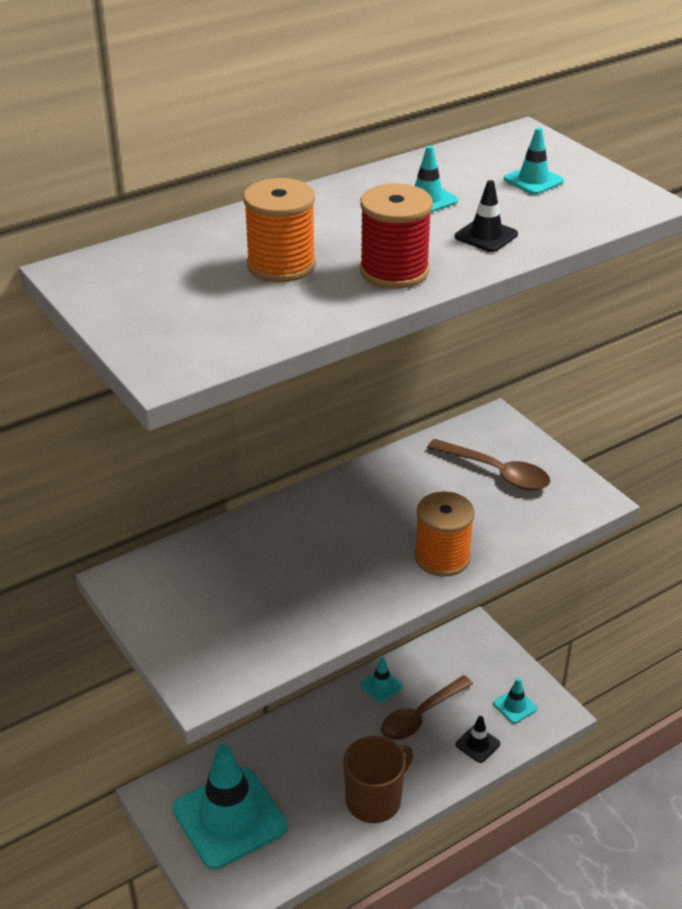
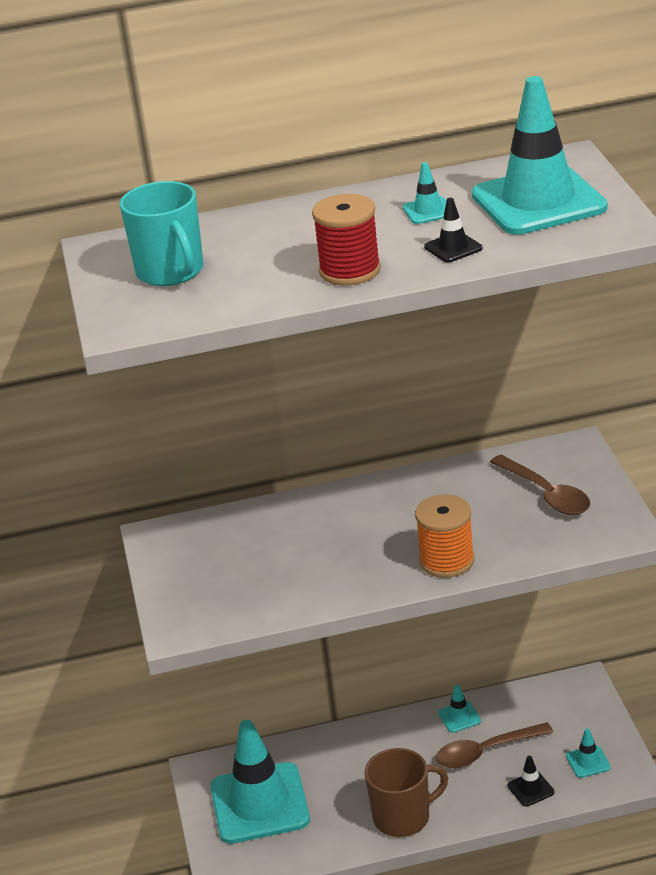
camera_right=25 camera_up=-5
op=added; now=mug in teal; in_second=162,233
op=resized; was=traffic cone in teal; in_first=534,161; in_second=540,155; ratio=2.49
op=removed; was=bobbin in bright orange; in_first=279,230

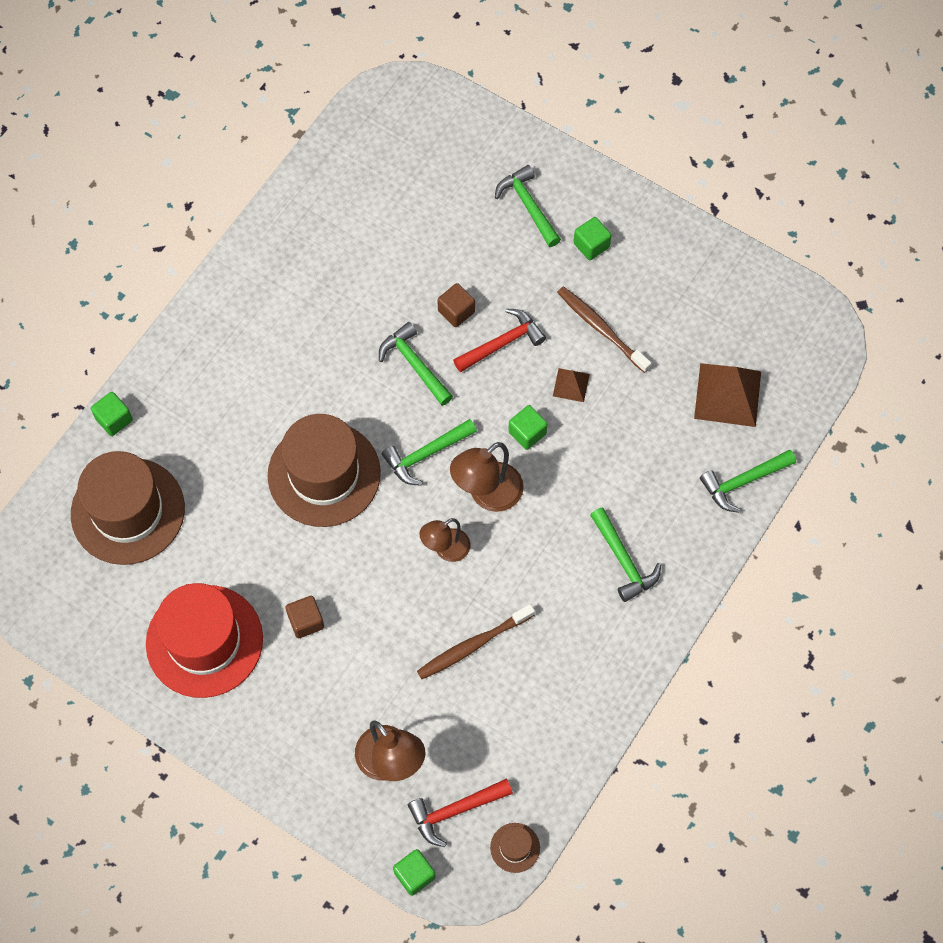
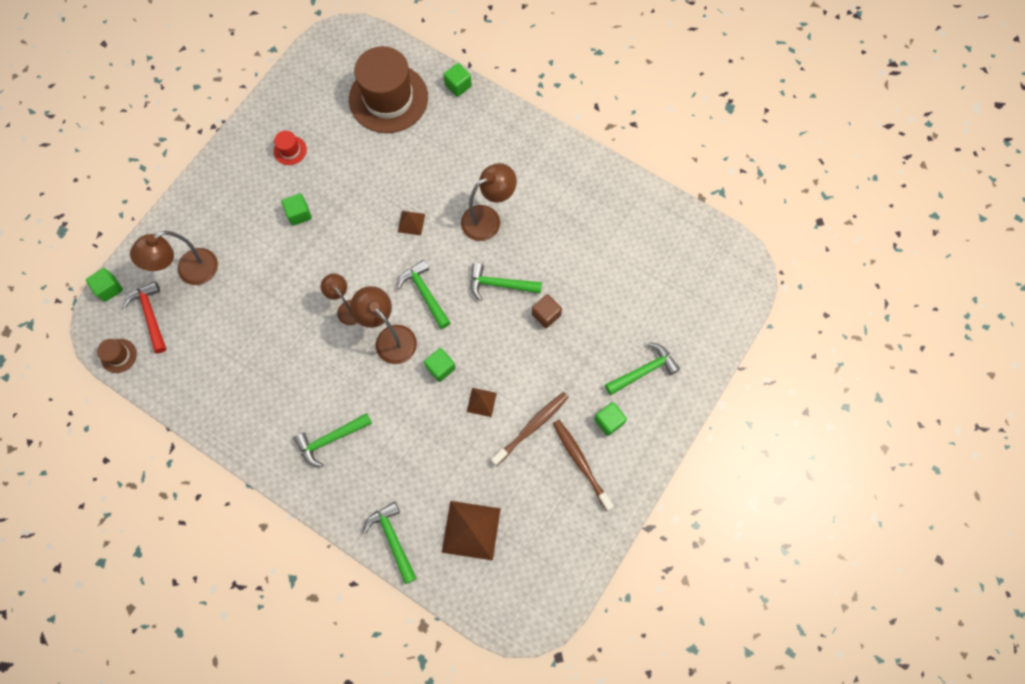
camera_right=90 camera_up=5
op=resized; was=hat in scarlet; in_first=204,640; in_second=290,148; ratio=0.41
op=recoloured; was=cube in russet; now=cube in emerald; in_first=304,617; in_second=297,209
op=replaced; was=hat in russet; now=pyramid shape in russet; in_first=324,470; in_second=411,223
op=added; now=desk lamp in russet; in_second=489,202
op=turned; was=carpenter's hammer in emerald; in_first=416,364; in_second=506,282; clockwise=-135
op=moved; was=dental brush in russet; in_first=476,641; in_second=583,465
op=removed; was=carpenter's hammer in scarlet; in_first=499,340

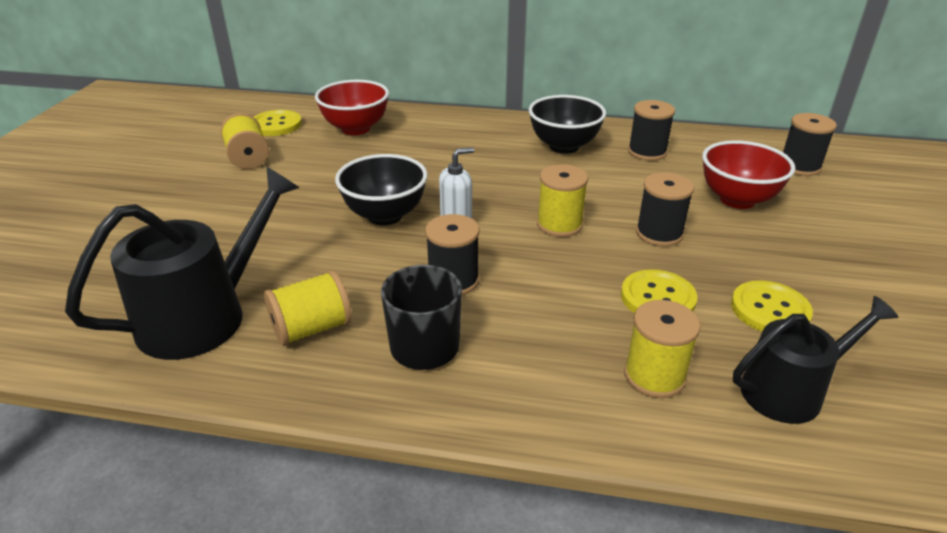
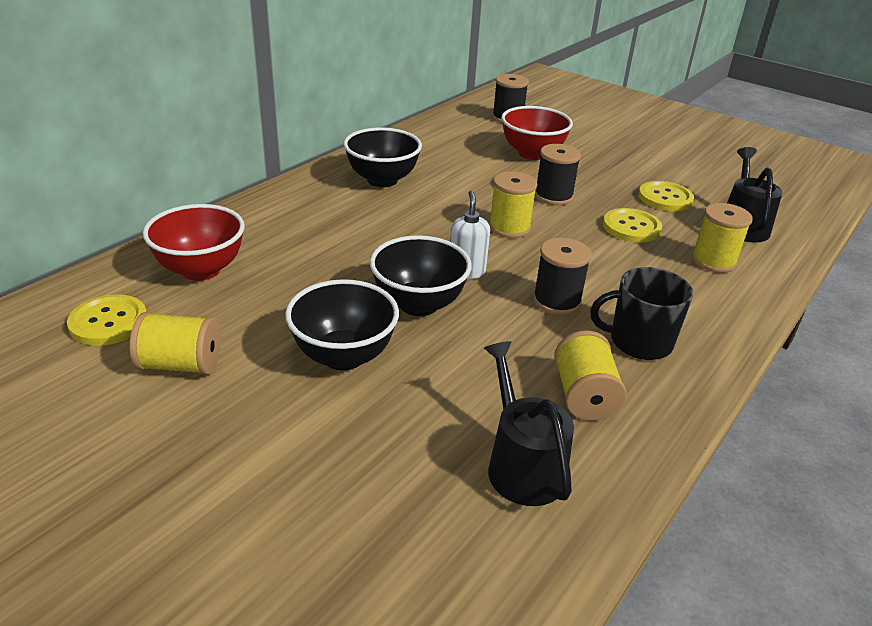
camera_right=-65 camera_up=0
op=added; now=deep dish in black; in_second=342,324
op=resized; was=watering can in black; in_first=182,263; in_second=529,423; ratio=0.66
op=removed; was=bobbin in black; in_first=651,130

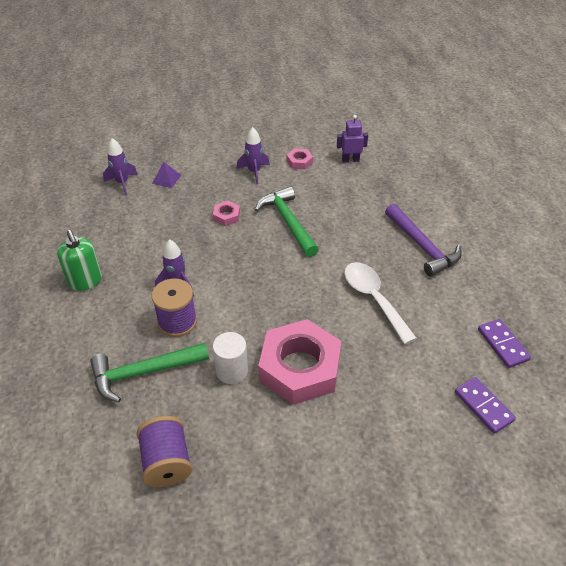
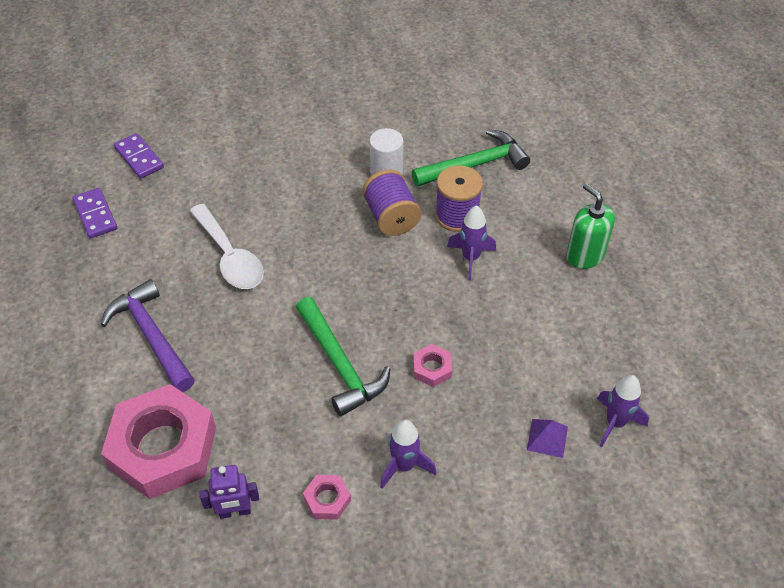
camera_right=175 camera_up=5
op=moved; was=hexagon nut in rosy; in_first=299,362; in_second=158,441
op=moved; was=bobbin in royal purple; in_first=164,451; in_second=391,202

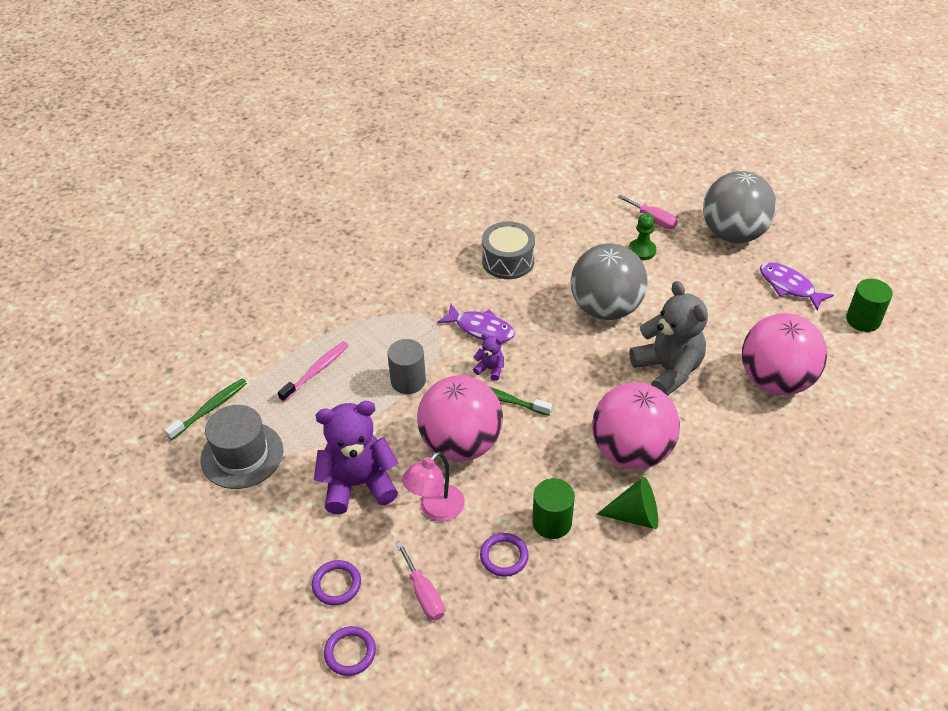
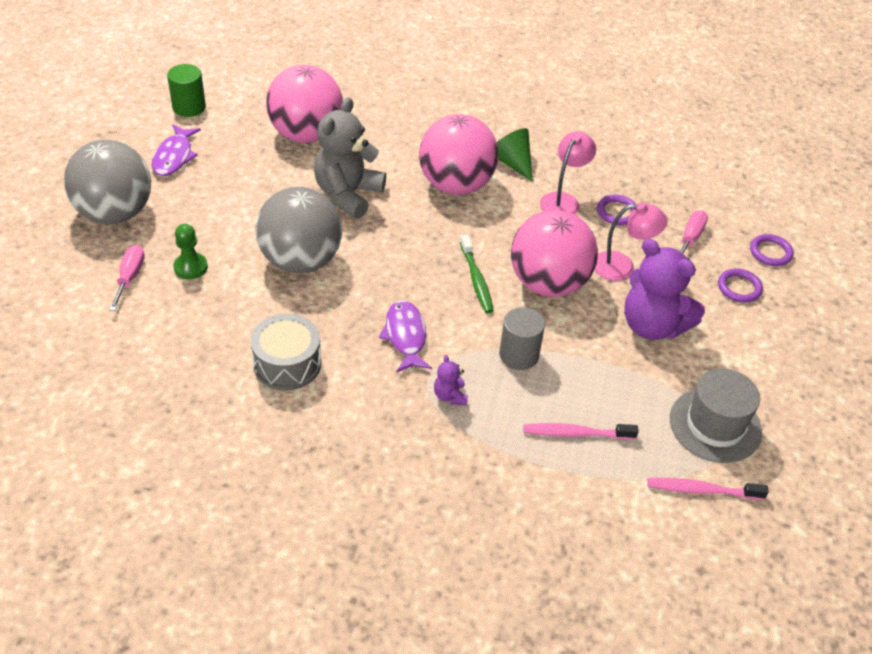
camera_right=-130 camera_up=0
op=moved; was=teddy in royal purple; in_first=488,357; in_second=451,380
op=replaced; was=cylinder in emerald; now=desk lamp in rosy; in_first=553,508; in_second=568,173
op=recoloured; was=dental brush in emerald; now=dental brush in rosy; in_first=205,409; in_second=708,489

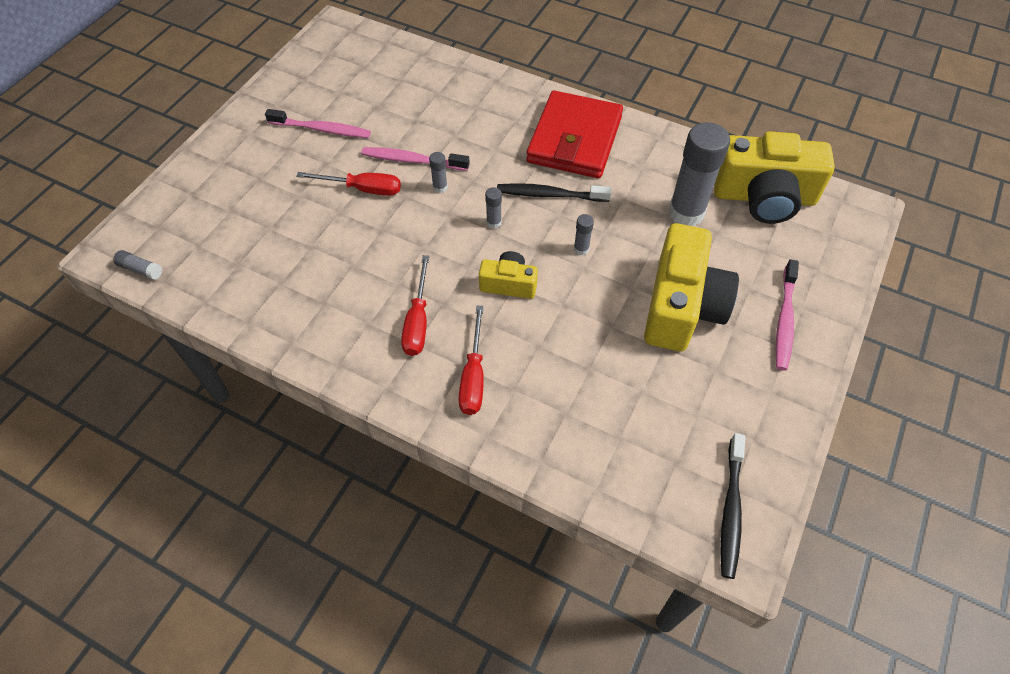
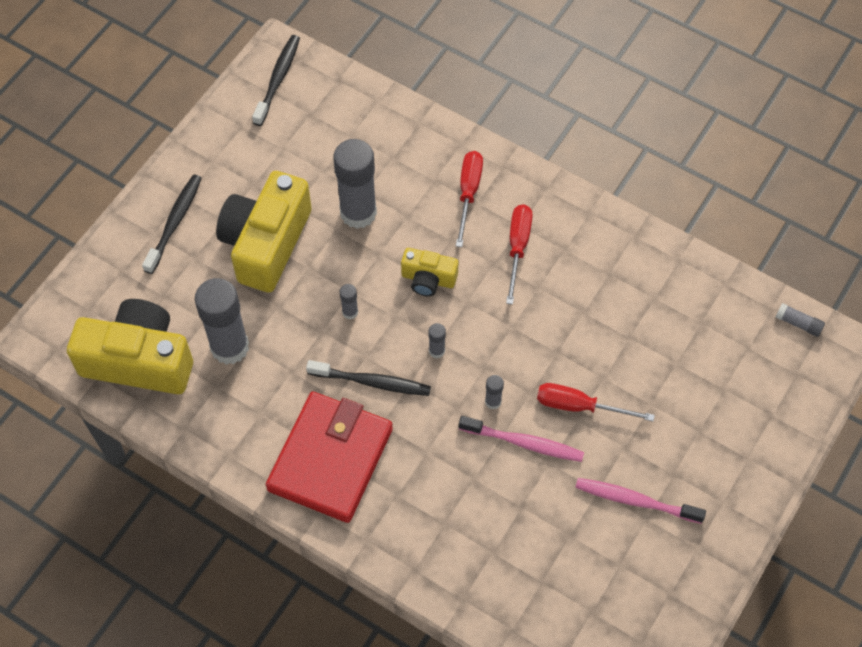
camera_right=-175 camera_up=5
op=recoloured; was=dental brush in rosy; now=dental brush in black; in_first=787,314; in_second=172,224
op=added; now=glue in grey; in_second=355,184

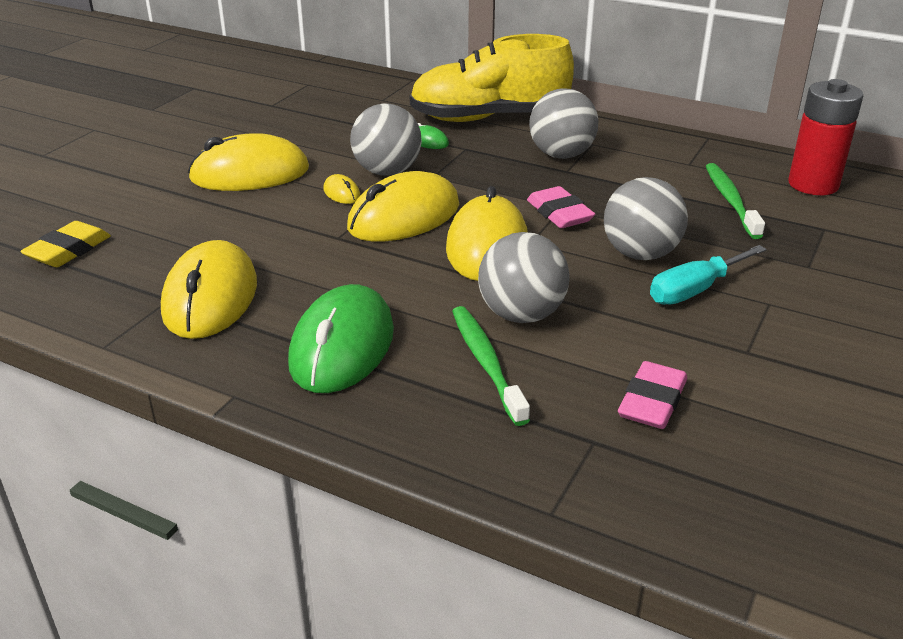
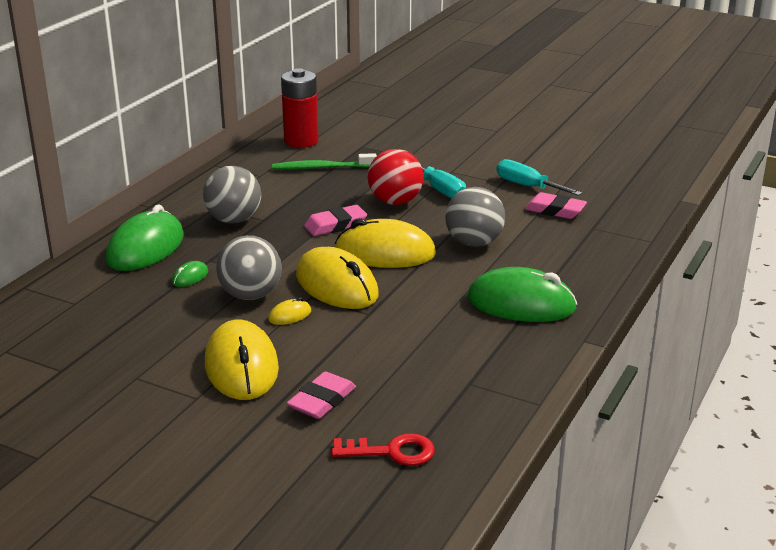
camera_right=-90 camera_up=-5
op=replaced; was=sneaker in yellow; now=computer mouse in emerald; in_first=492,78; in_second=145,237
op=added; now=eraser in rosy; in_second=321,395
op=replaced; was=eraser in yellow; now=door key in scarlet; in_first=65,244; in_second=383,449
op=recoloured; was=sphere in grey; now=sphere in scarlet; in_first=646,218; in_second=395,177
op=added; now=screwdriver in teal; in_second=539,177
op=removed; was=computer mouse in yellow; in_first=209,289
op=removed; was=dental brush in emerald; in_first=491,366

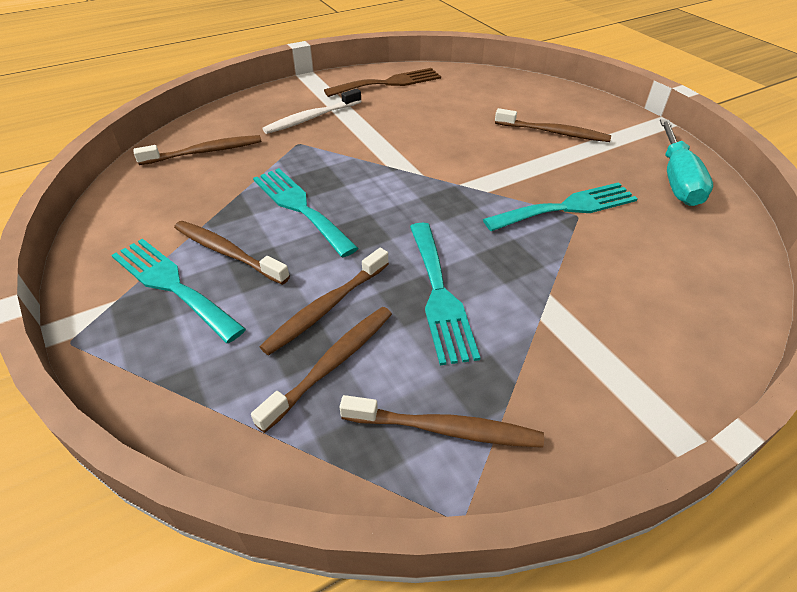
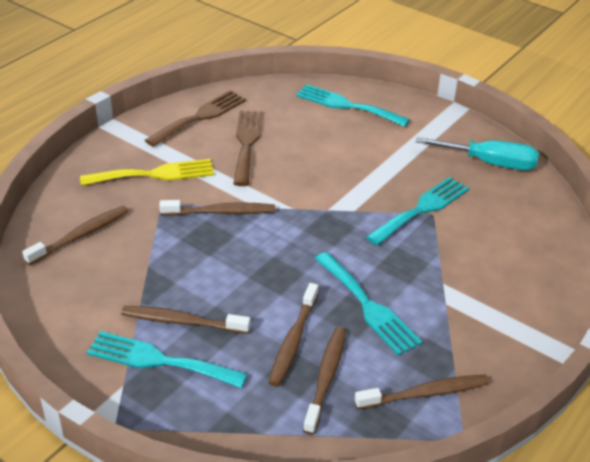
camera_right=-25 camera_up=-5
op=replaced; was=dental brush in pure white; now=dinner fork in yellow; in_first=312,111; in_second=147,172
op=moved; was=dental brush in russet; in_first=553,125; in_second=217,208
op=added; now=dinner fork in russet; in_second=248,148
op=moved; was=dinner fork in teal; in_first=306,212; in_second=353,105
op=turned; was=screwdriver in teal; in_first=686,162; in_second=477,153; clockwise=-60

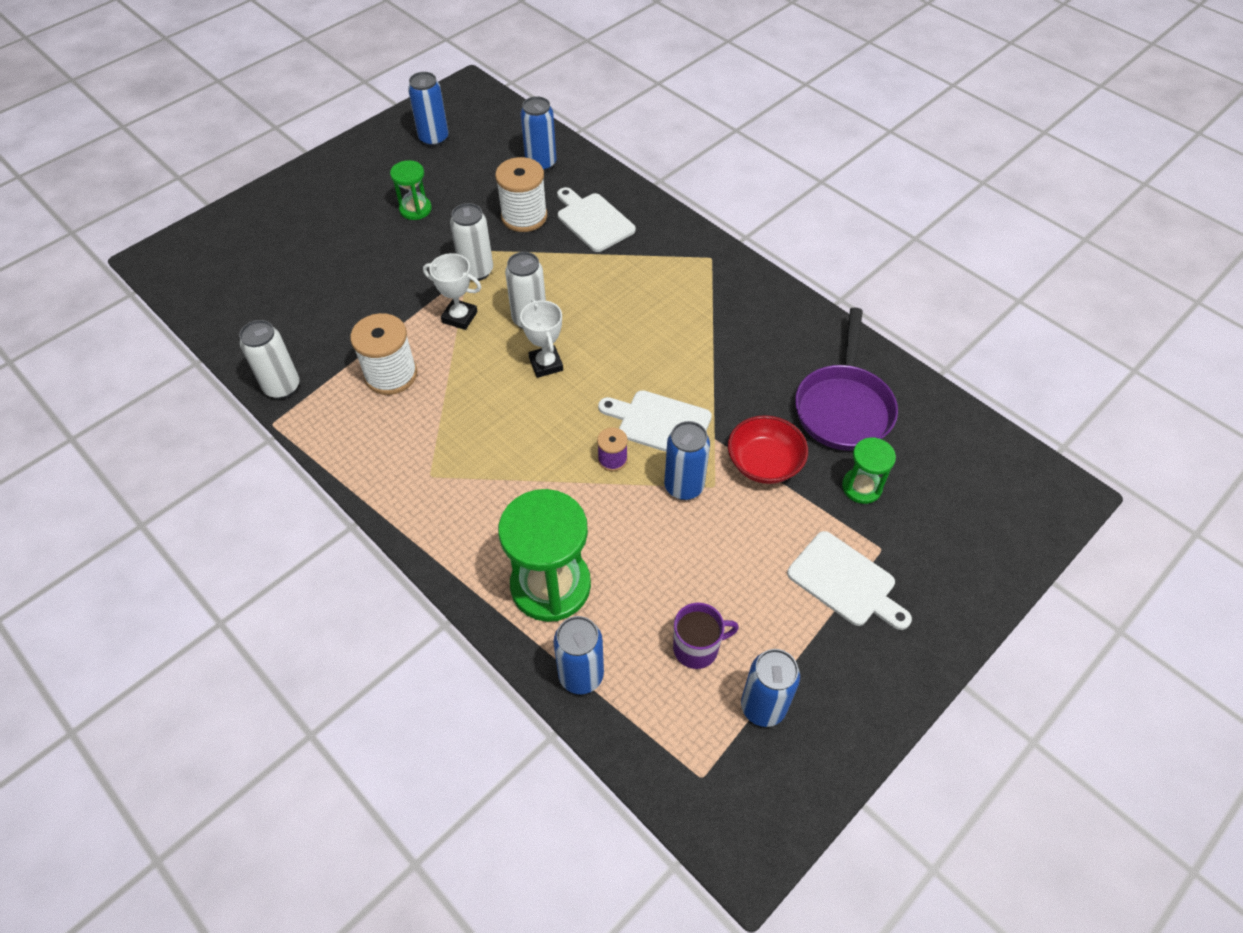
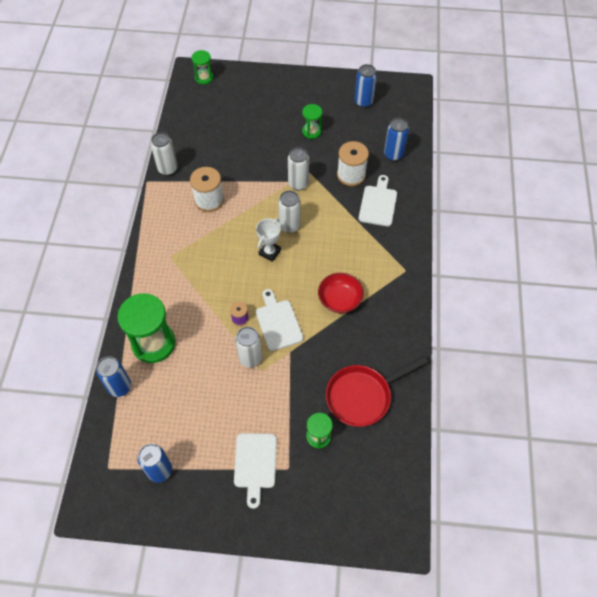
camera_right=50 camera_up=5
op=added; now=hourglass in emerald; in_second=202,67
op=recoloured; was=soda can in blue; now=soda can in pure white; in_first=687,460; in_second=248,347
op=moved; was=deep dish in scarlet; in_first=768,449; in_second=341,293
op=recoloured; was=pan in royal purple; now=pan in scarlet; in_first=846,379; in_second=377,391
op=removed; was=prize cup in pure white; in_first=452,291
op=removed; was=mug in royal purple; in_first=706,635

